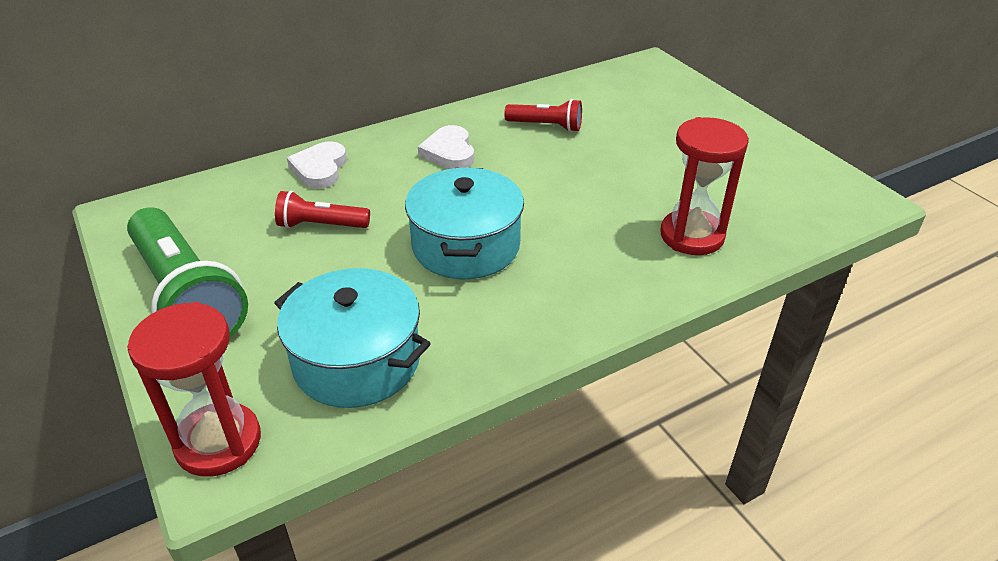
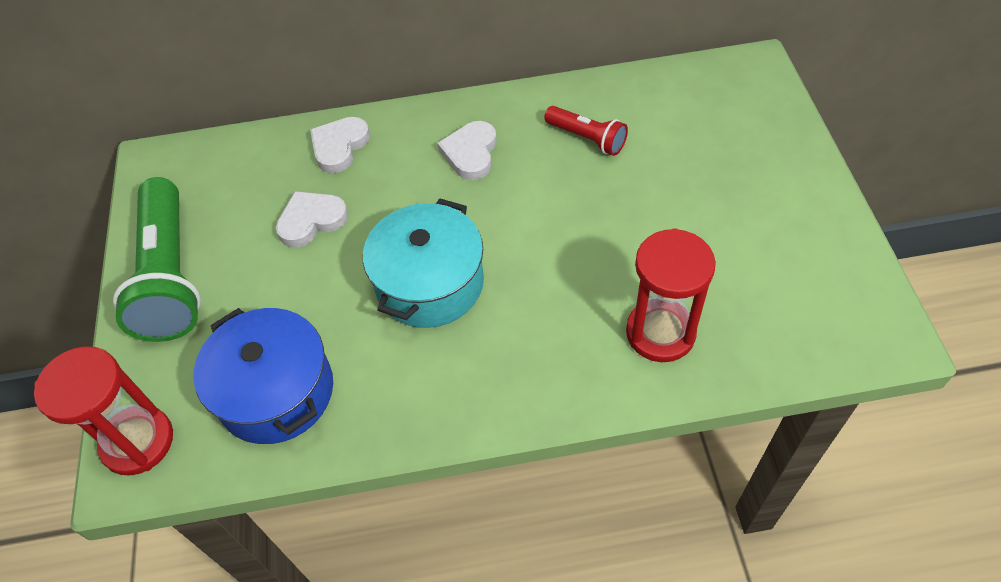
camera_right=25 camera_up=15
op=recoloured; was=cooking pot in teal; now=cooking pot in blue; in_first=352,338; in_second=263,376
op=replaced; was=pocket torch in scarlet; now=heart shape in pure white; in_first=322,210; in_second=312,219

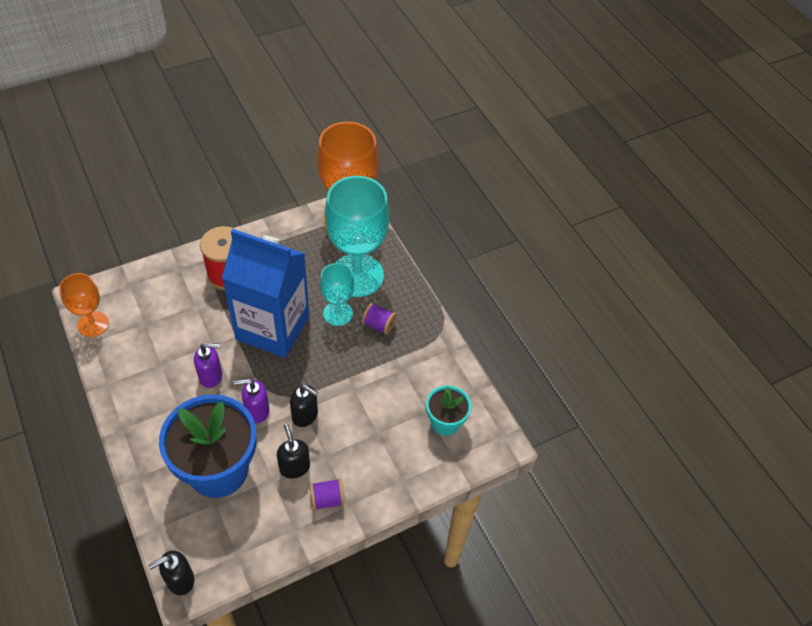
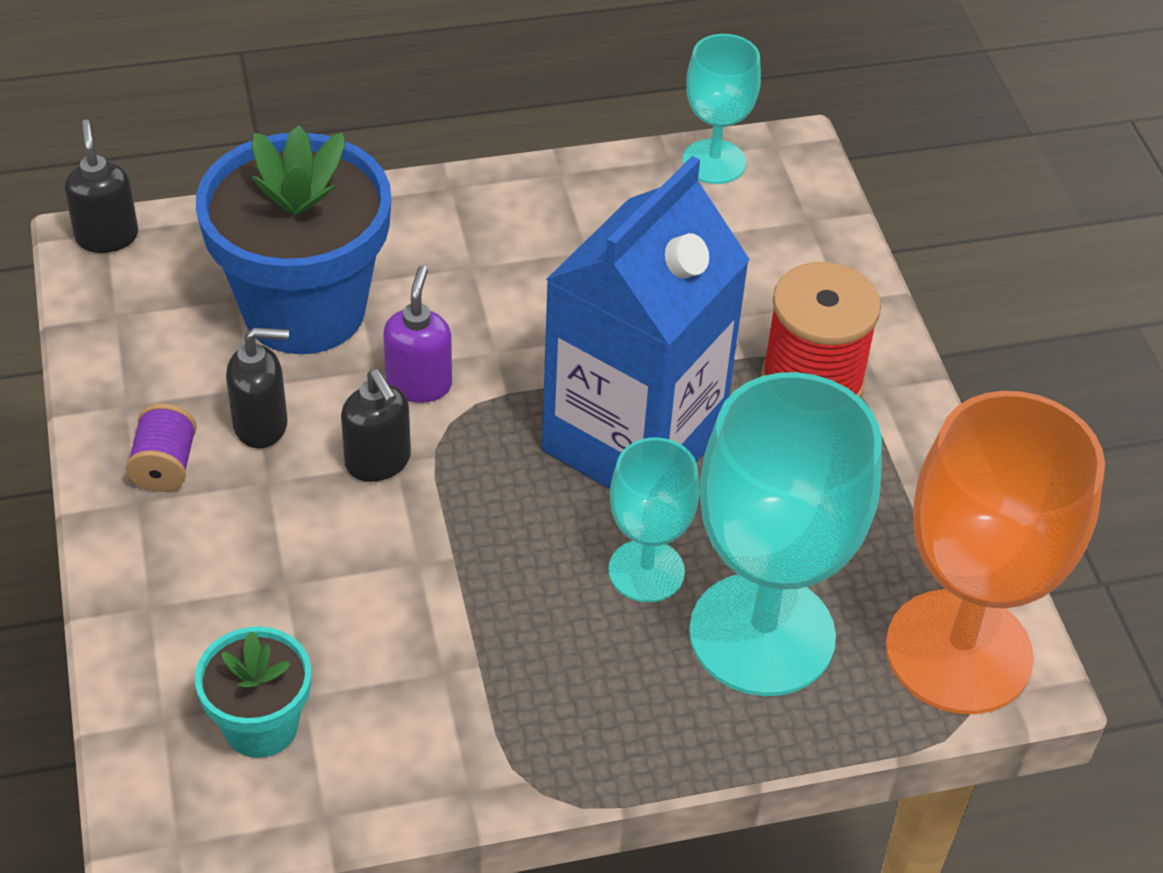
camera_right=105 camera_up=-5
op=turned; was=pump bottle in black; in_first=304,406; in_second=376,425; clockwise=-75
op=recoloured; was=wine glass in bright orange; now=wine glass in teal; in_first=84,305; in_second=721,109
op=removed; was=pump bottle in royal purple; in_first=208,365
op=removed; was=bobbin in royal purple; in_first=379,319

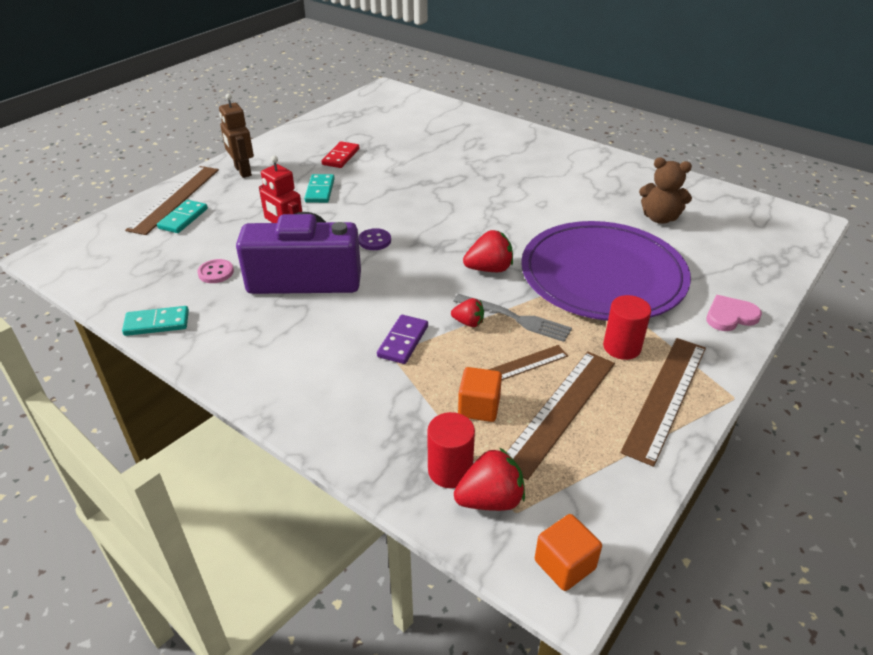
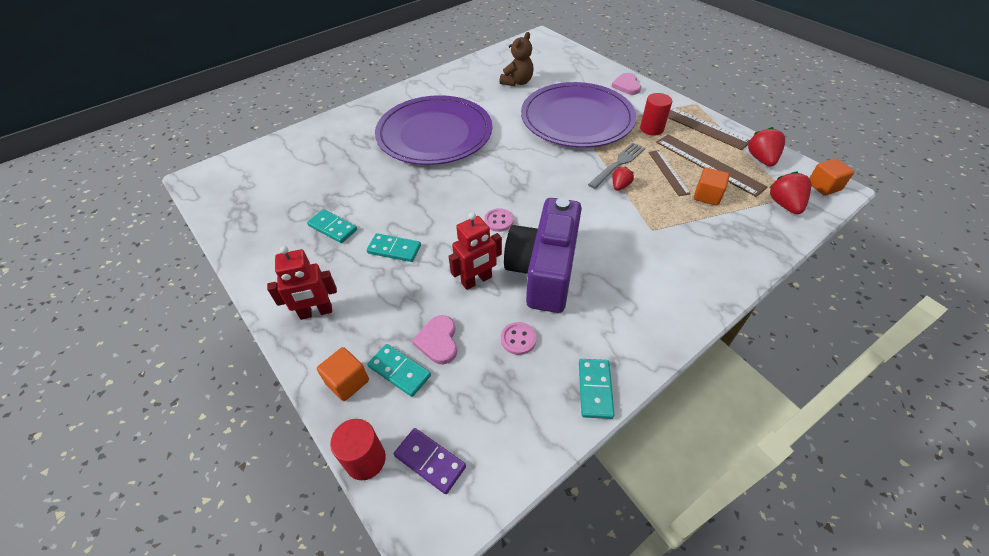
camera_right=-75 camera_up=10
op=recoloured; was=robot figure in russet; now=robot figure in scarlet; in_first=236,136; in_second=302,283
op=recoloured; was=domino piece in scarlet; now=domino piece in teal; in_first=340,154; in_second=332,226
op=replaced; was=ruler in russet; now=cube in bright orange; in_first=172,200; in_second=343,374
op=moved; was=cylinder in scarlet; in_first=451,450; in_second=358,449
op=added; now=flat dish in royal purple; in_second=433,130
op=moved; was=domino piece in royal purple; in_first=402,339; in_second=430,461
op=added; now=heart shape in rosy; in_second=434,339
op=recoloured; was=shirt button in royal purple; now=shirt button in rosy; in_first=374,239; in_second=499,220
op=moved; was=toy strawberry in scarlet; in_first=488,251; in_second=766,146

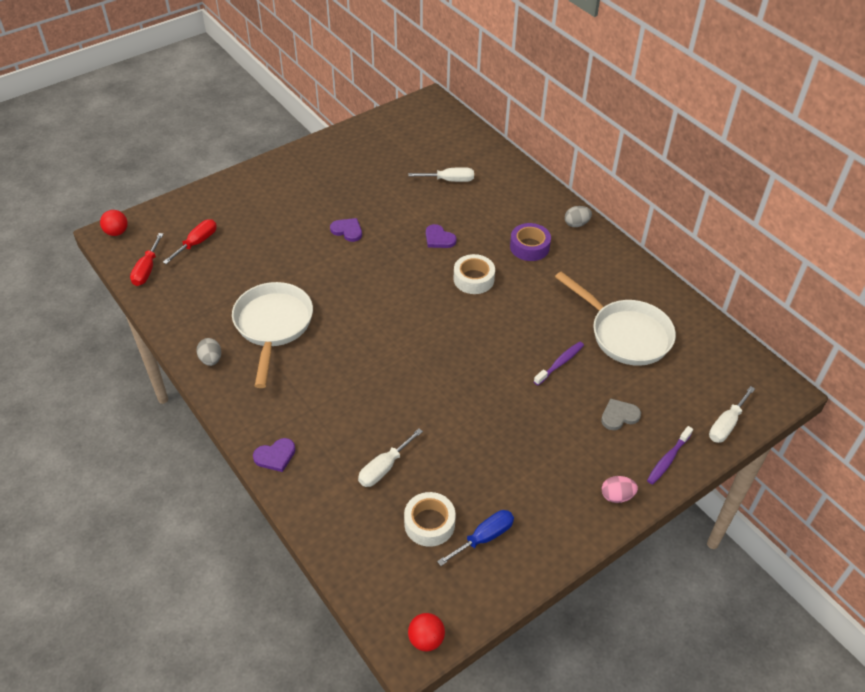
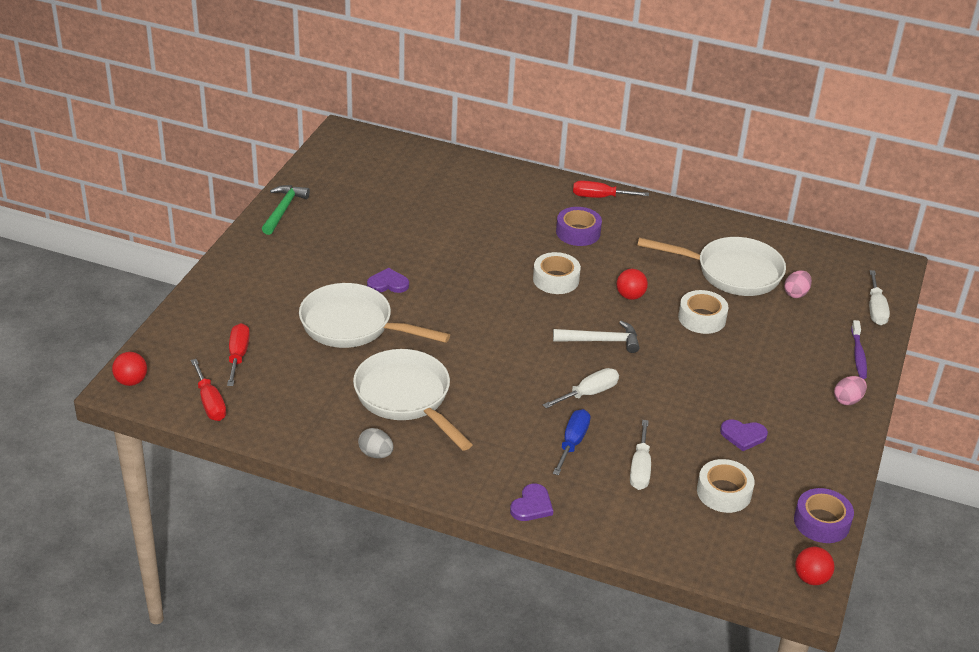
camera_right=-35 camera_up=-10
op=added; now=carpenter's hammer in emerald; in_second=286,210
op=added; now=pan in pure white; in_second=374,315
op=moved; was=screwdriver in pure white; in_first=441,174; in_second=581,388
op=added; now=carpenter's hammer in pure white; in_second=596,337
op=moved; was=screwdriver in blue; in_first=475,538; in_second=572,442
op=replaced; was=egg shape in grey; now=screwdriver in scarlet; in_first=578,216; in_second=611,189
op=added; now=sphere in scarlet; in_second=632,284
op=replaced; was=dental brush in royal purple; now=tape in pure white; in_first=559,363; in_second=703,312
op=moved; was=heart shape in royal purple; in_first=441,236; in_second=744,435
op=added; now=egg shape in rosy; in_second=798,284
op=added; now=tape in royal purple; in_second=824,515
op=removed; was=heart shape in grey; in_first=621,414

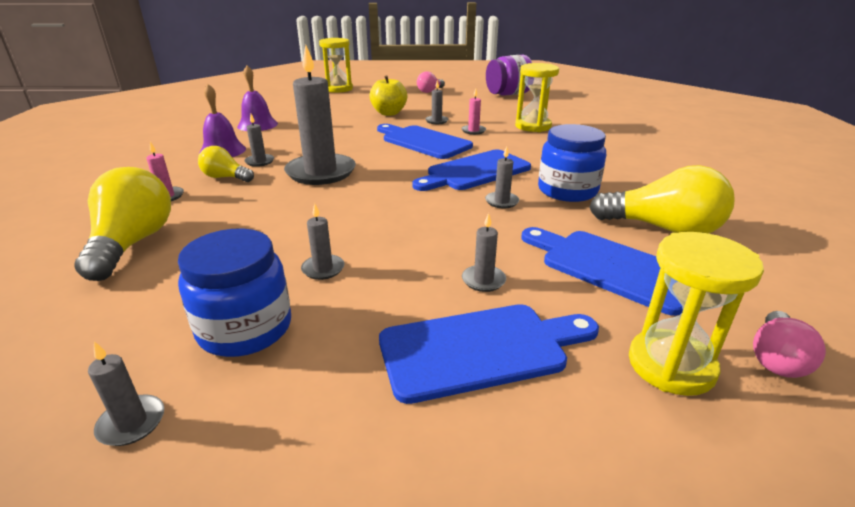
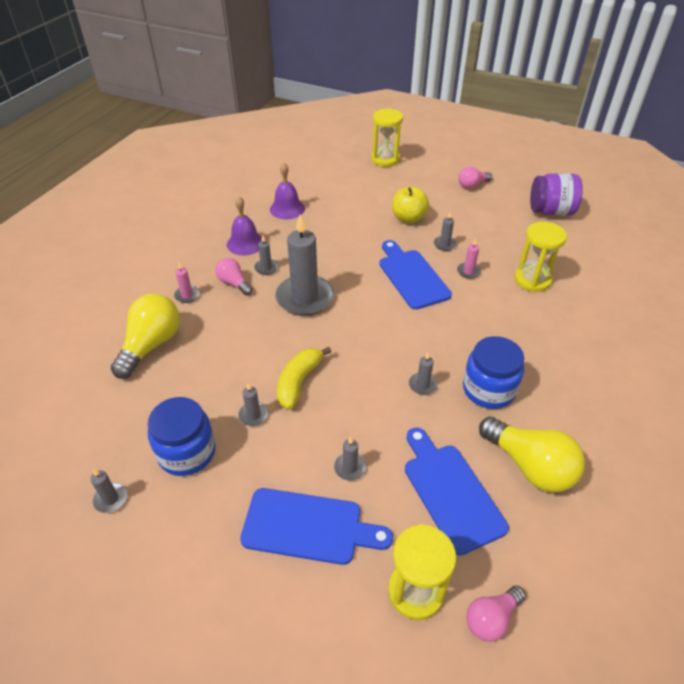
camera_right=25 camera_up=15
op=recoloured; was=bulb in yellow; now=bulb in rosy; in_first=226,164; in_second=234,276
op=added; now=banana in yellow; in_second=304,378
op=removed; was=bread board in blue; in_first=471,170

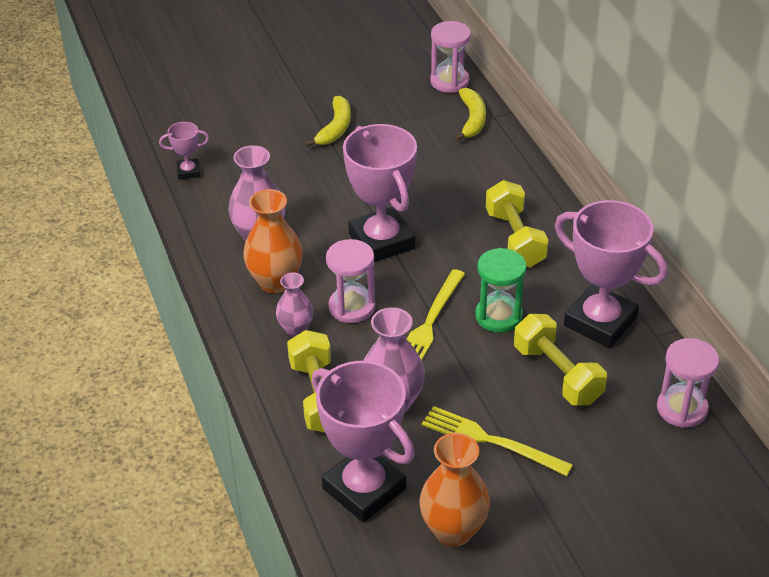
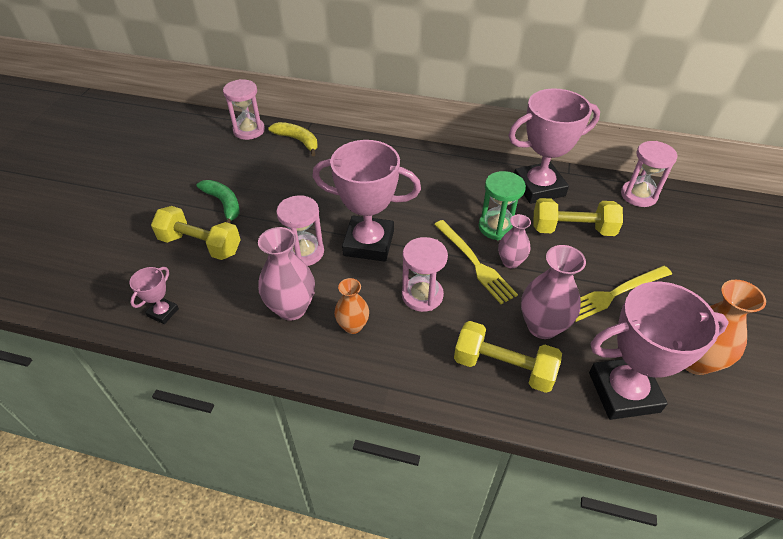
camera_right=-55 camera_up=5
op=moved; was=hand weight in yellow; in_first=517,223; in_second=196,233
op=recoloured; was=banana in yellow; now=banana in emerald; in_first=328,121; in_second=218,201
op=added; now=hourglass in rosy; in_second=300,230
op=resized; was=flower vase in bright orange; in_first=272,241; in_second=351,306; ratio=0.62
op=moved; was=flower vase in rosy; in_first=294,305; in_second=514,241

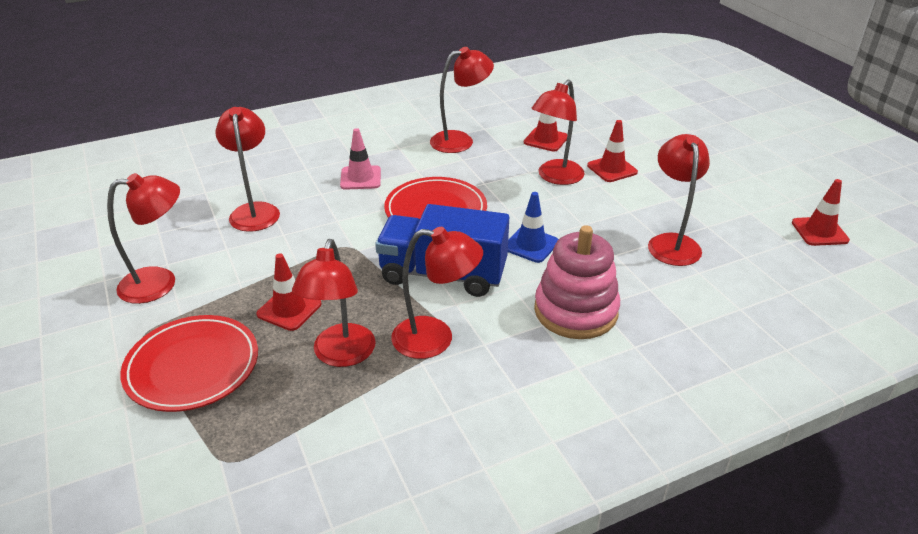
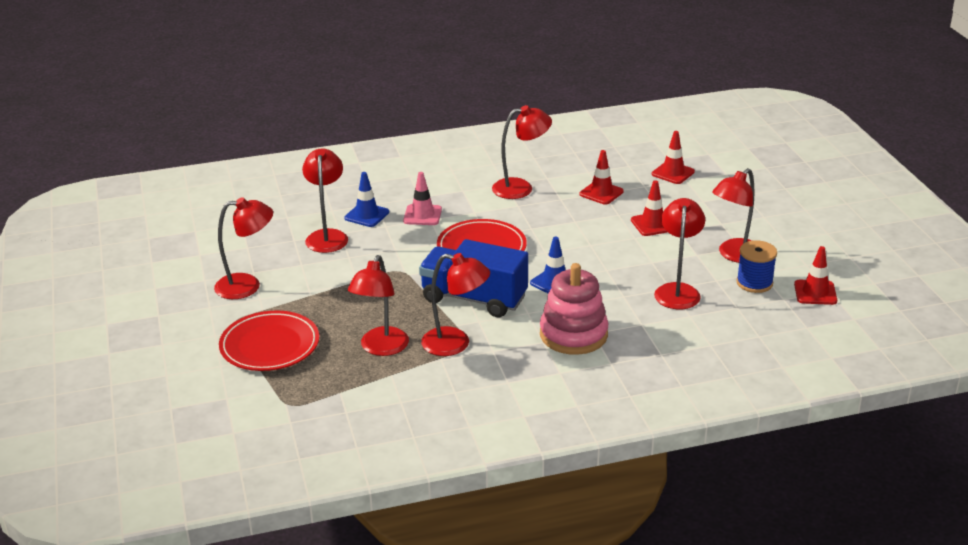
camera_right=10 camera_up=-5
op=added; now=traffic cone in blue; in_second=366,199
op=moved; was=traffic cone in scarlet; in_first=288,292; in_second=673,157
op=moved; was=desk lamp in scarlet; in_first=558,132; in_second=733,215
op=added; now=bobbin in blue; in_second=756,266

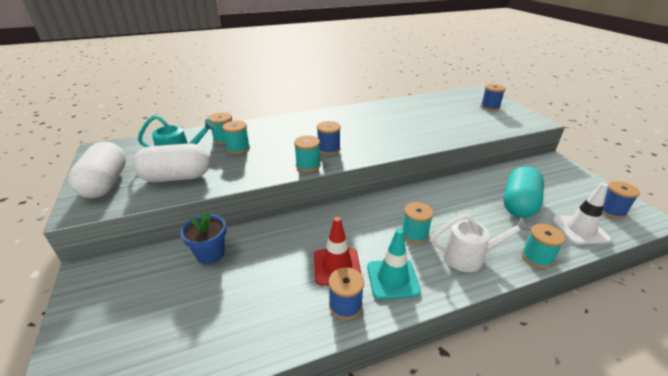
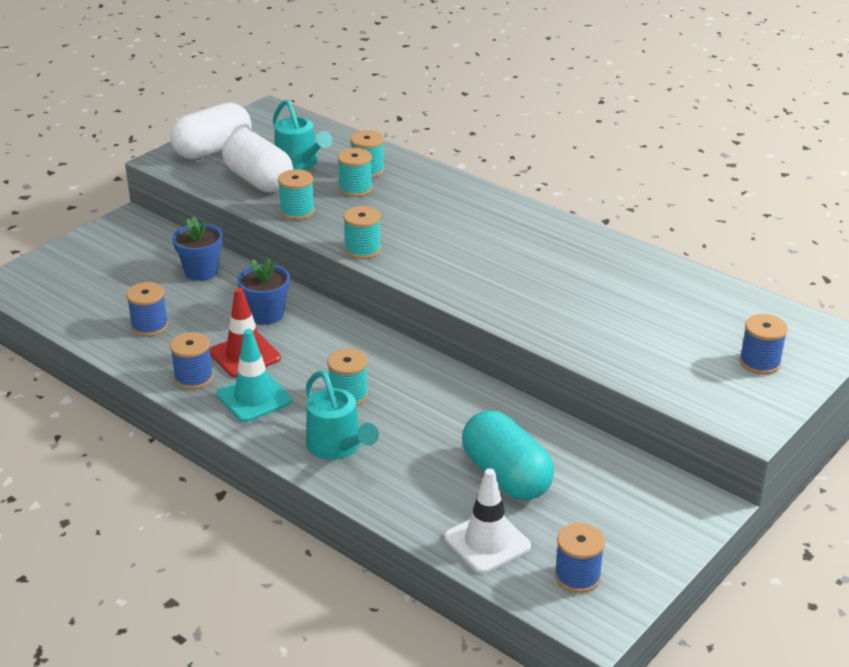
camera_right=60 camera_up=0
op=moved; was=bobbin in blue; in_first=329,138; in_second=147,309
op=added; now=plant pot in blue; in_second=264,291
op=moved; was=bobbin in teal; in_first=543,246; in_second=296,194
op=recoloured; was=watering can in pure white; now=watering can in teal; in_first=481,243; in_second=342,415
op=turned; was=pill in teal; in_first=524,192; in_second=508,455; clockwise=60

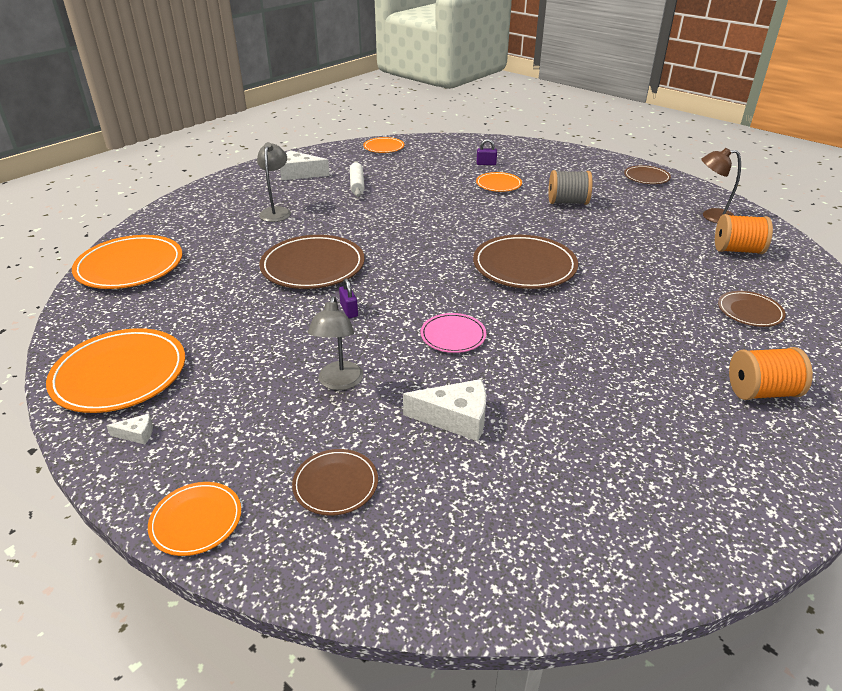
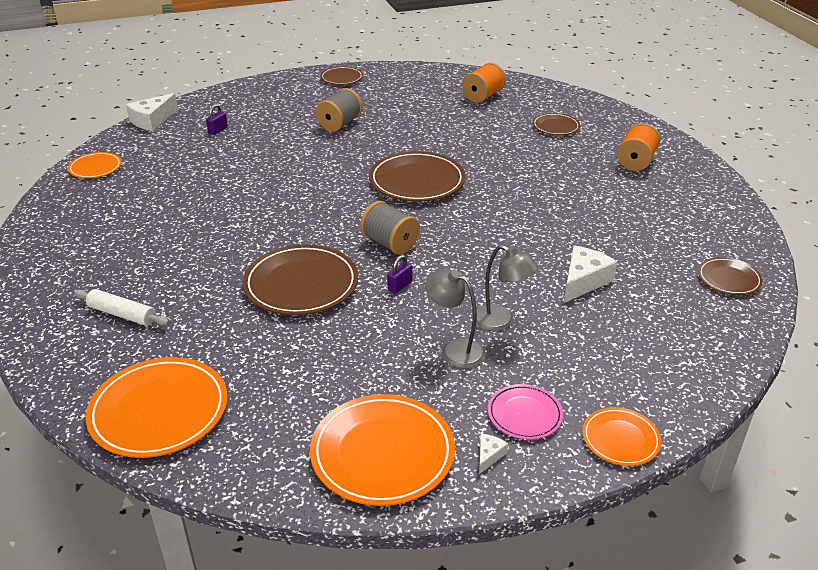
camera_right=-60 camera_up=0
op=moved; was=dough roller in pure white; in_first=357,179; in_second=121,307
op=moved; was=piece of cheese in pure white; in_first=305,165; in_second=152,112
op=added; now=bobbin in grey; in_second=390,228
op=turned; was=lock in royal purple; in_first=348,298; in_second=400,274; clockwise=-60
op=moved; was=desk lamp in grey; in_first=274,182; in_second=455,318
op=moved; was=flat dish in rosy; in_first=453,333; in_second=525,411
op=moved; was=flat dish in russet; in_first=335,482; in_second=730,276
op=removed; was=flat dish in bright orange; in_first=499,182
op=removed; was=desk lamp in russet; in_first=721,185

